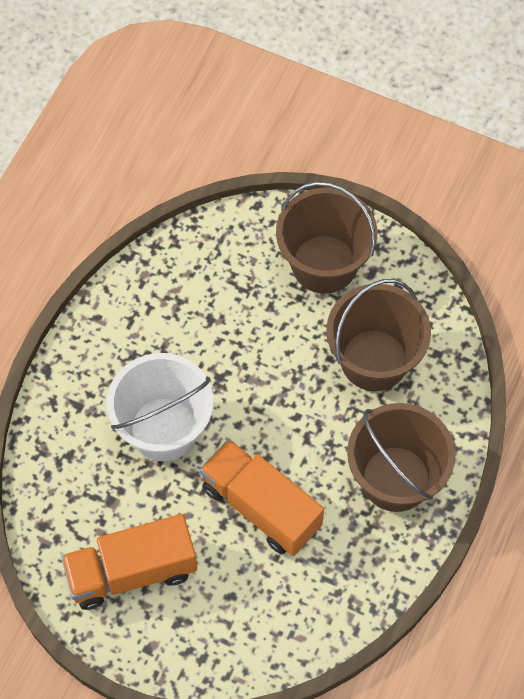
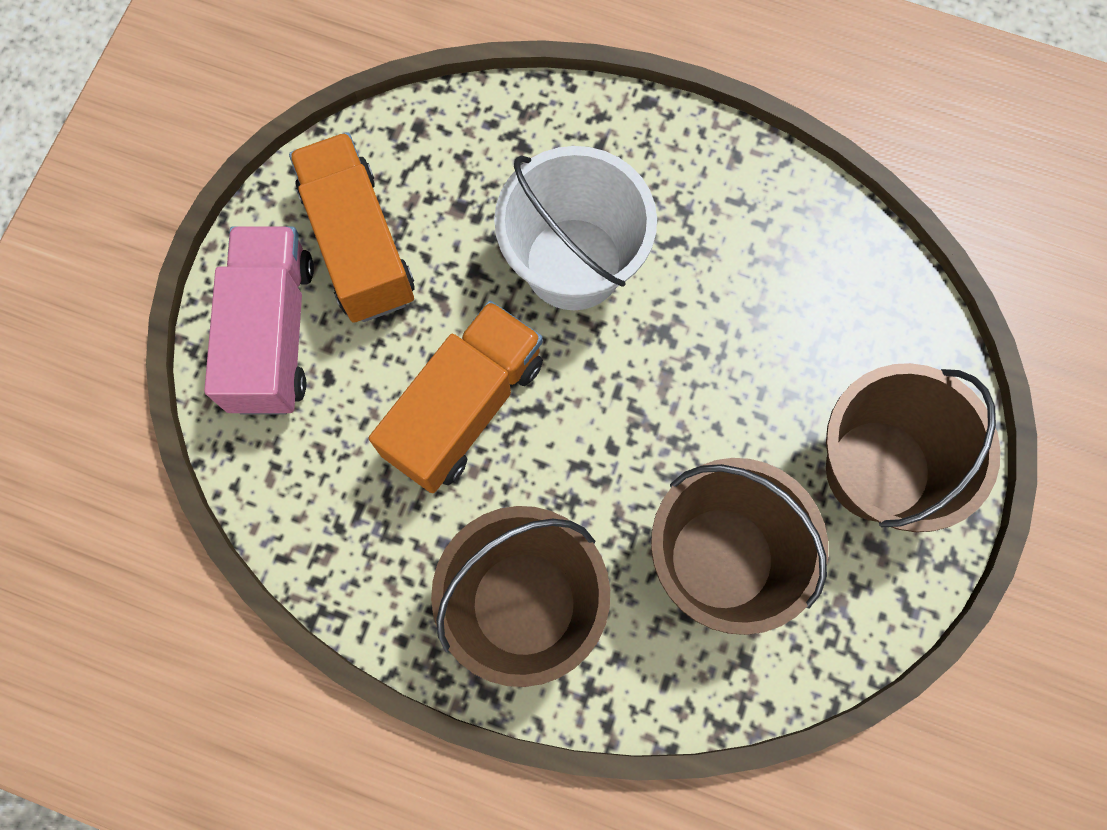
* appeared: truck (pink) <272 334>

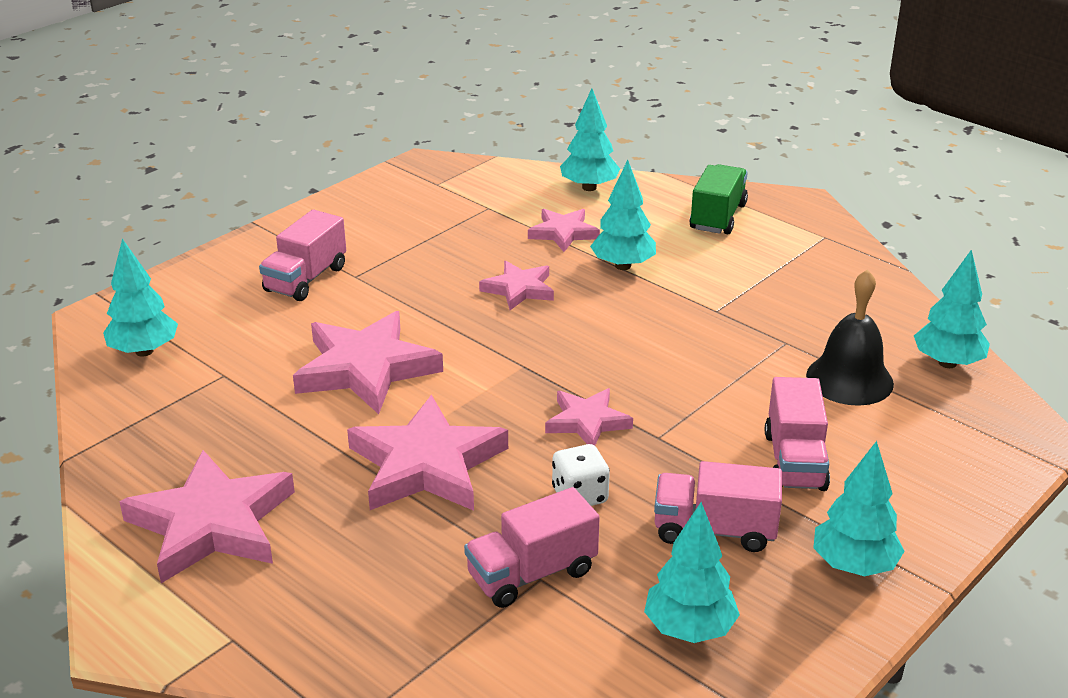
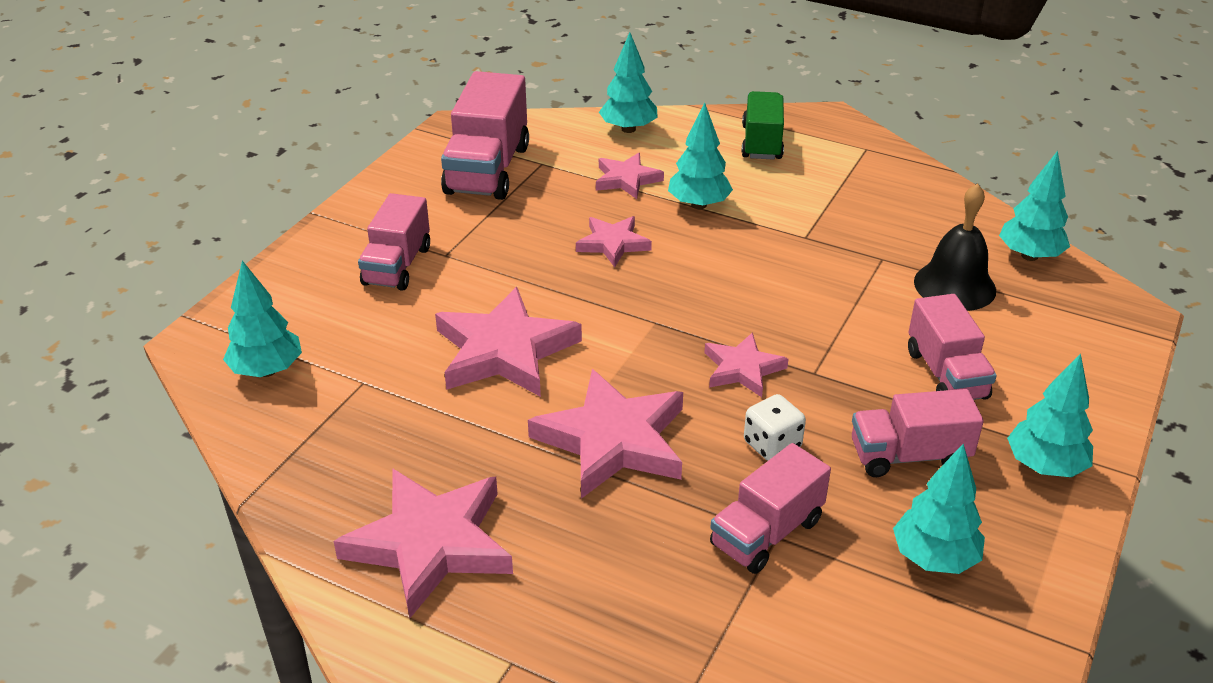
* appeared: truck (pink) <487 170>

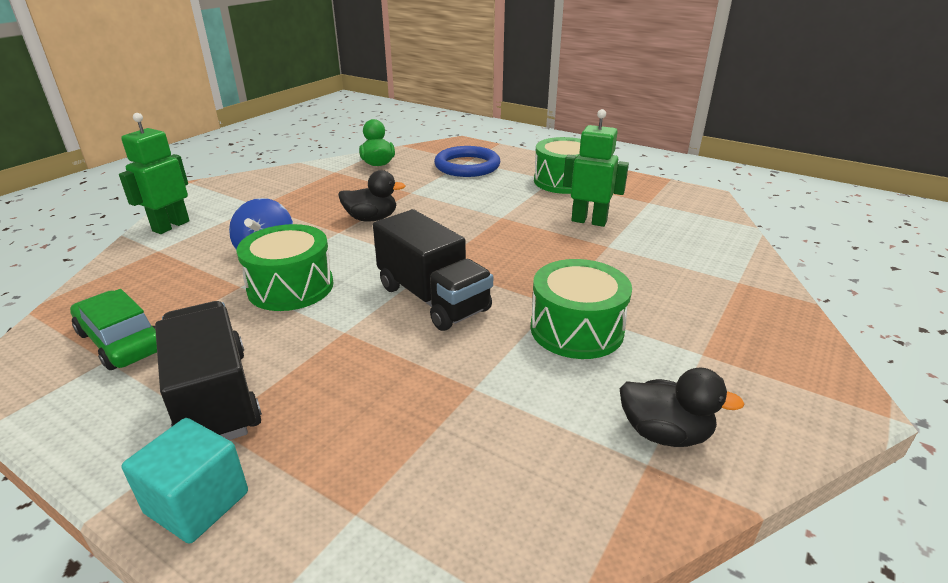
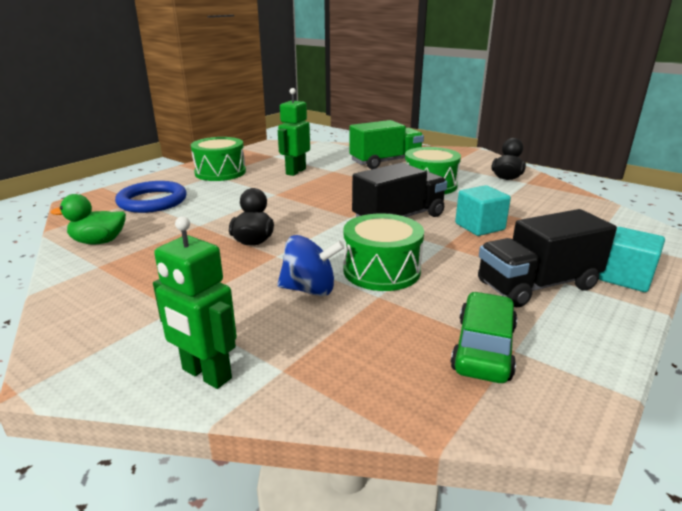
* appeared: truck (green) <385 162>
* appeared: cube (turquoise) <479 227>
* spun: car (green) <121 341> = <483 348> 150 degrees clockwise

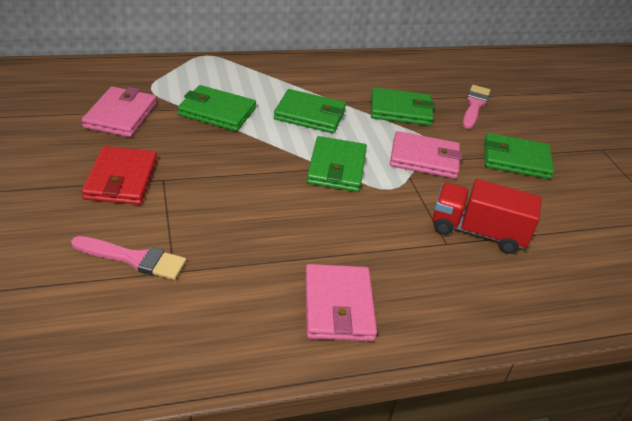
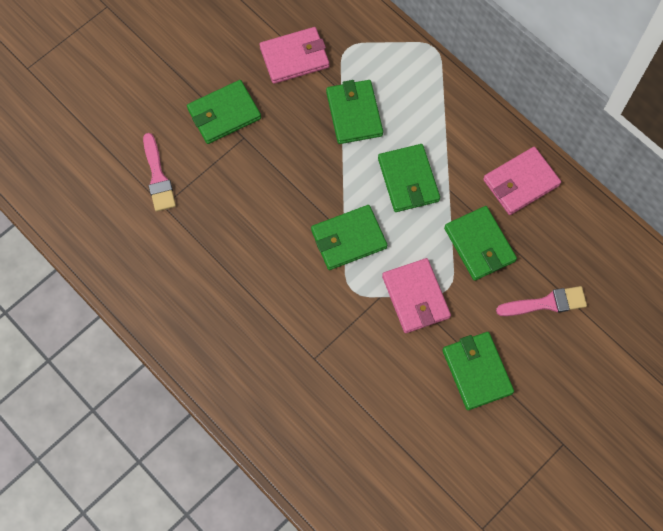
* missing: truck (red) <477 232>
* relocated: wallet (pink) <338 306> to <520 182>
* colour: wallet (red) <121 179> to wallet (green) <224 114>

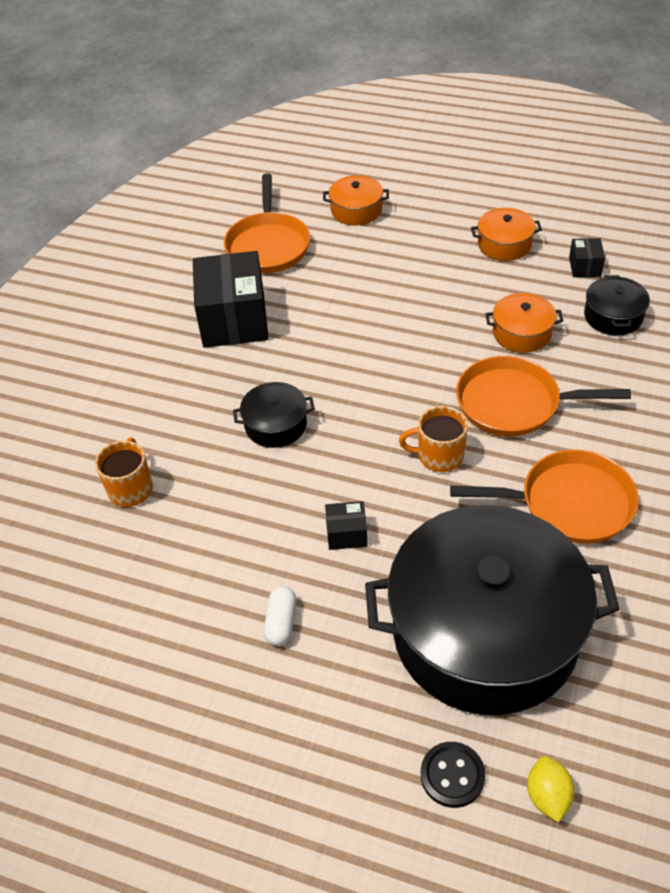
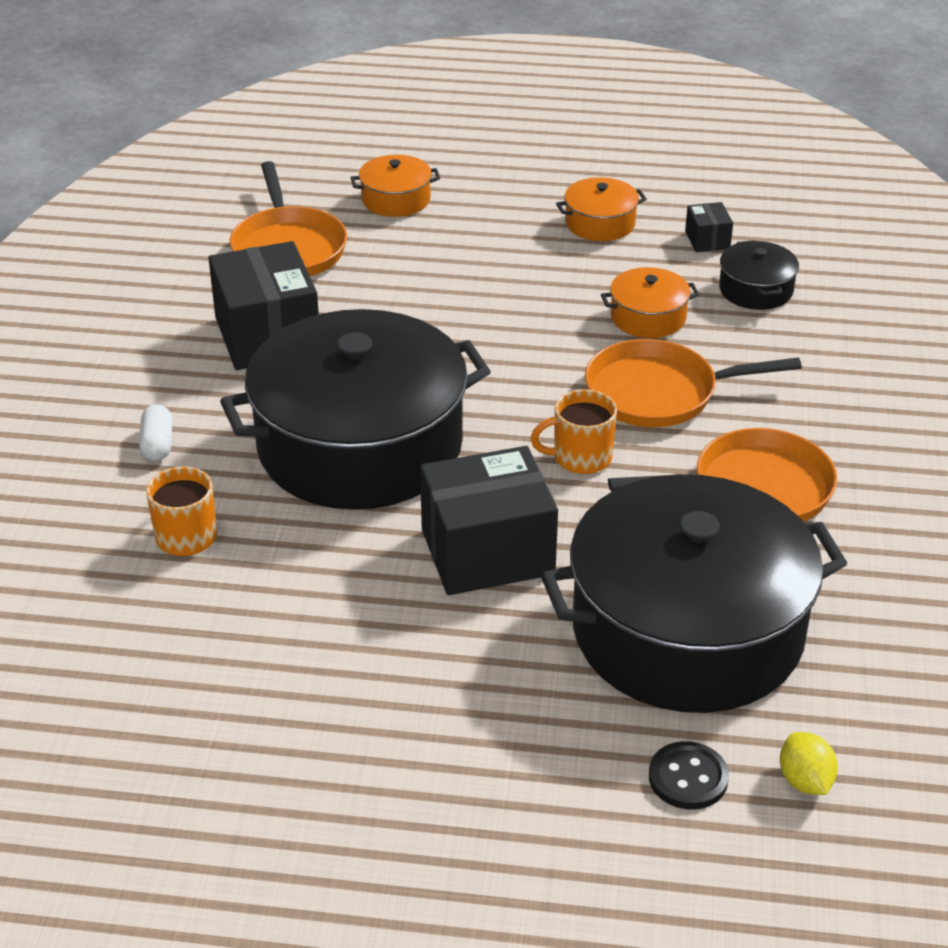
* relocated: capsule (white) <281 622> to <157 444>
* size: pot (black) <275 425> = <360 446> x2.47
* size: box (black) <346 534> = <487 552> x2.25

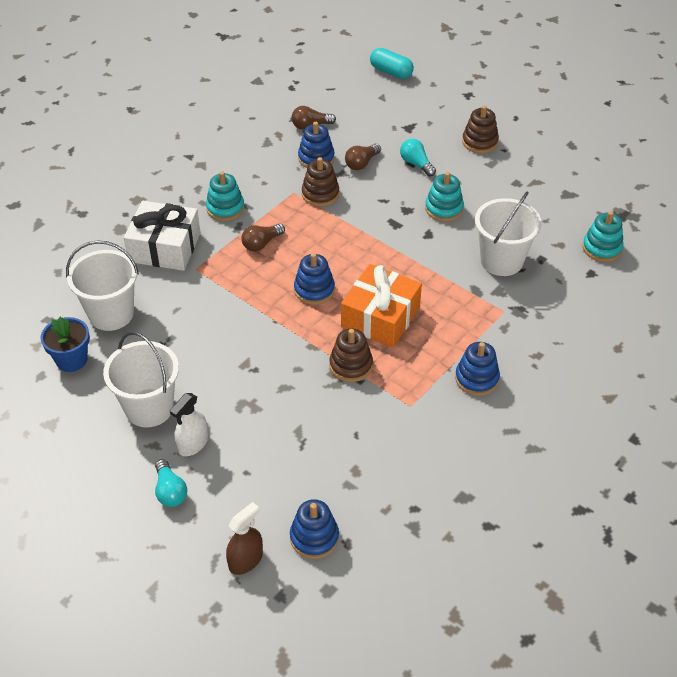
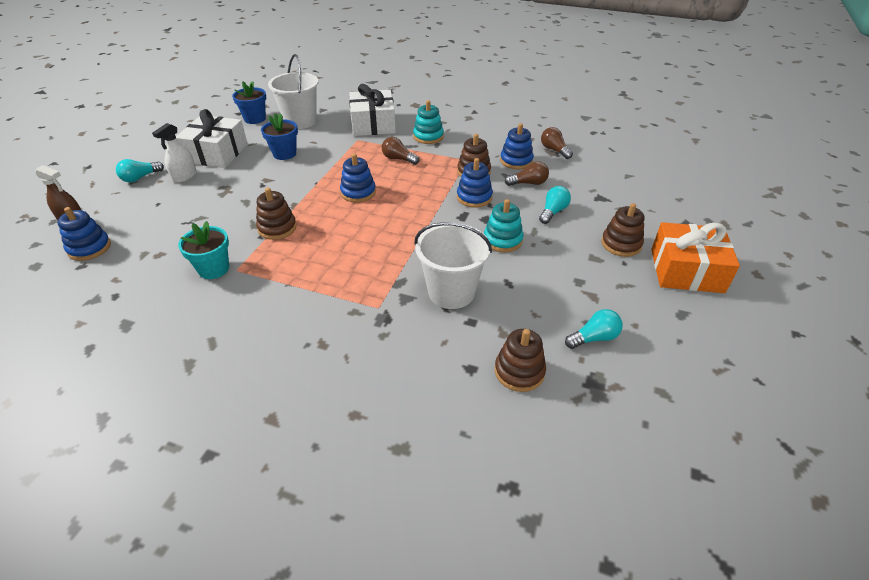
* missing: capsule (turquoise) <391 72>
* appeared: flower pot (turquoise) <213 269>
* appeared: flower pot (blue) <284 154>
* appeared: light bulb (turquoise) <594 338>
* relocated: gift (orange) <380 317> to <686 270>
* relocated: stacking toy (blue) <476 378> to <474 197>
* exchanged: bucket (white) <149 408> to gift (white) <216 153>
* colour: stacking toy (turquoise) <602 248> to stacking toy (brown) <519 371>
* spun: spray bottle (white) <193 444> = <184 176> 75 degrees counterclockwise
* spun: light bulb (brown) <361 163> = <528 183> 150 degrees clockwise

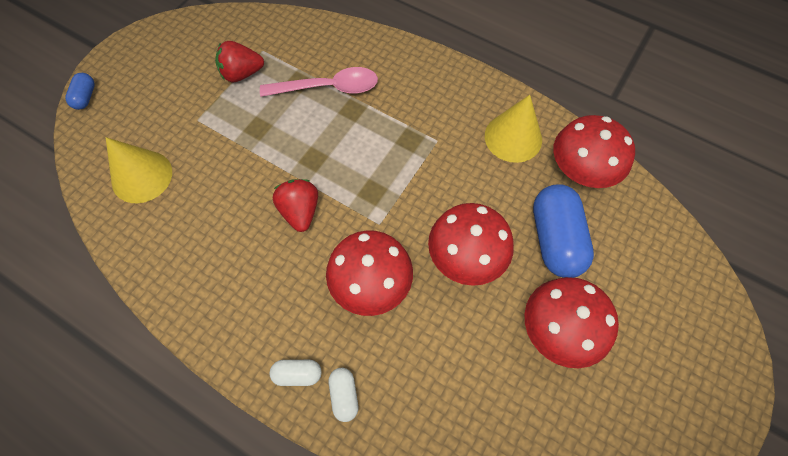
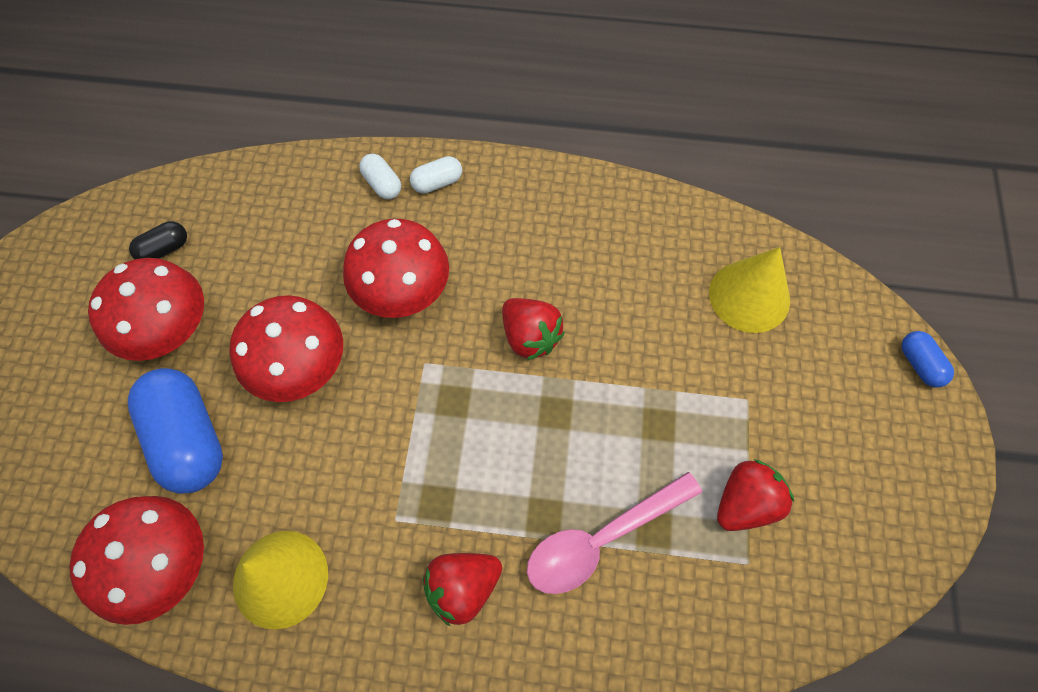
* appeared: capsule (black) <164 249>
* appeared: strawberry (red) <463 587>

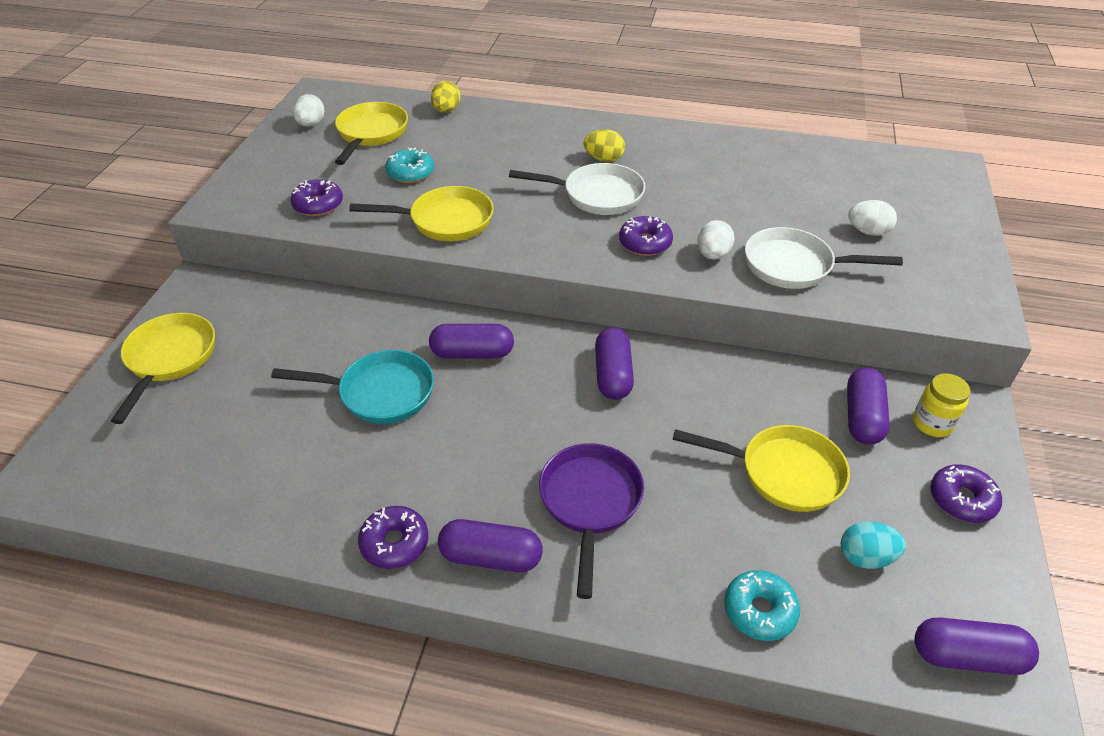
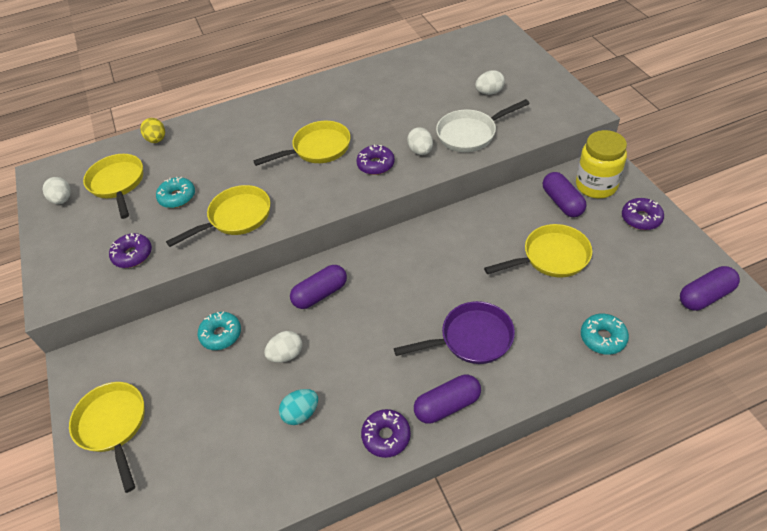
* missing: egg (yellow) <604 159>
* missing: capsule (purple) <613 375>
* appeared: donut (turquoise) <221 334>
* relocated: egg (turquoise) <865 557> to <301 413>
* exchanged: pan (turquoise) <380 393> to egg (white) <286 355>
* colour: pan (white) <597 195> to pan (yellow) <317 149>
* spun: pan (purple) <590 503> = <471 339> 105 degrees clockwise
* size: jar (yellow) <932 423> = <596 186> x1.65

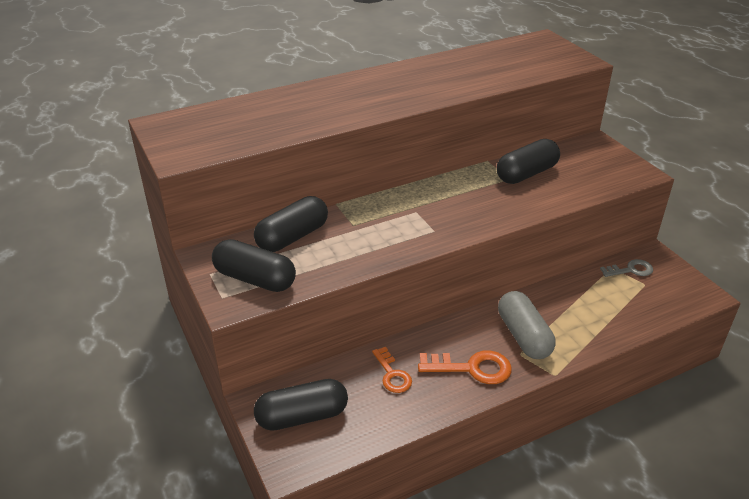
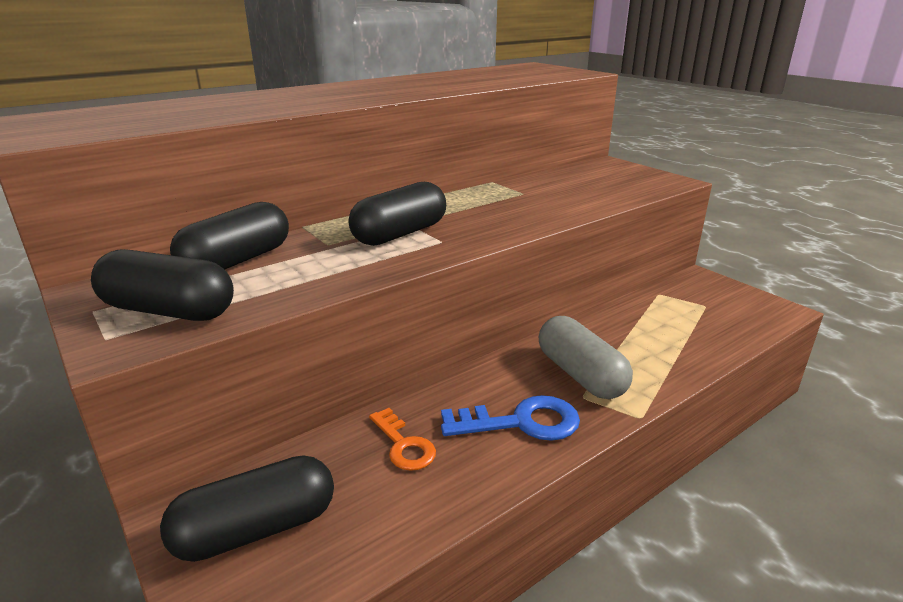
* missing: key (grey) <630 270>
* relocated: capsule (black) <526 174> to <400 234>
* colour: key (orange) <472 368> to key (blue) <521 422>

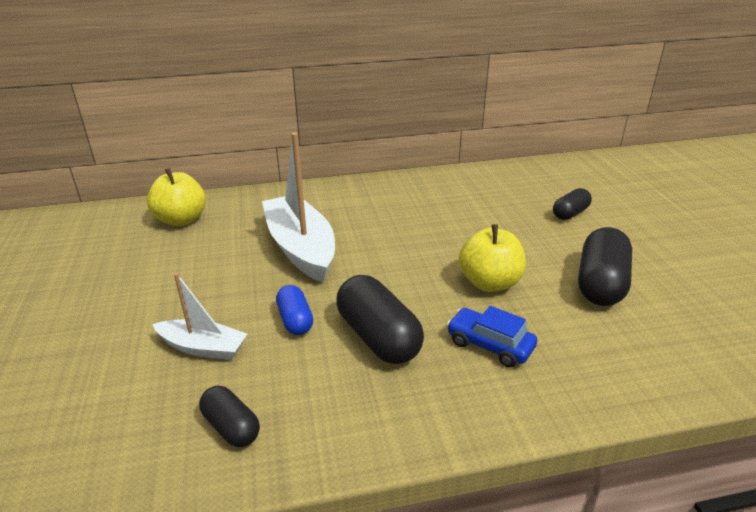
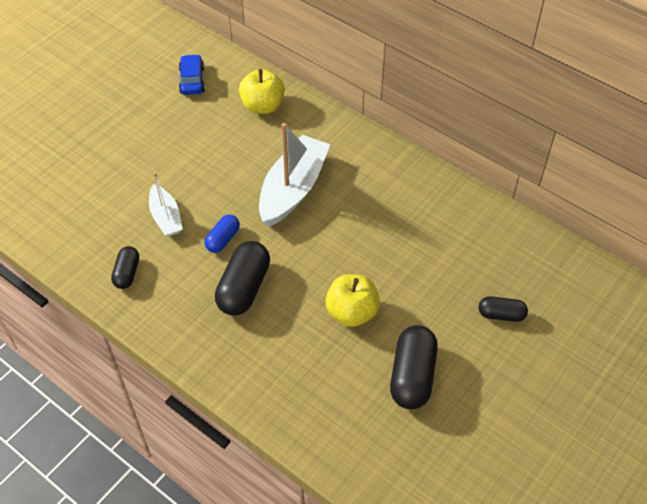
* relocated: car (blue) <490 345> to <192 80>
* spun: capsule (black) <600 284> = <412 376> 60 degrees counterclockwise

